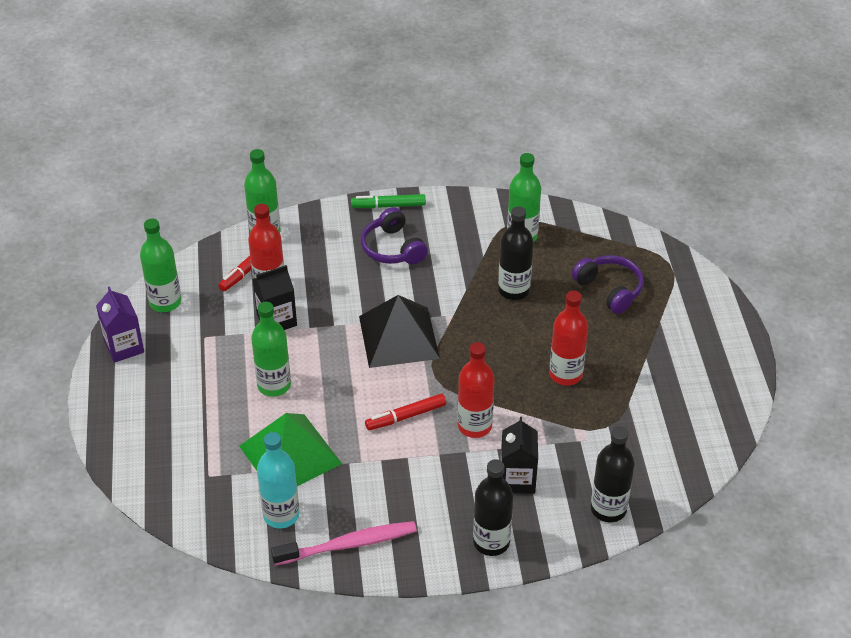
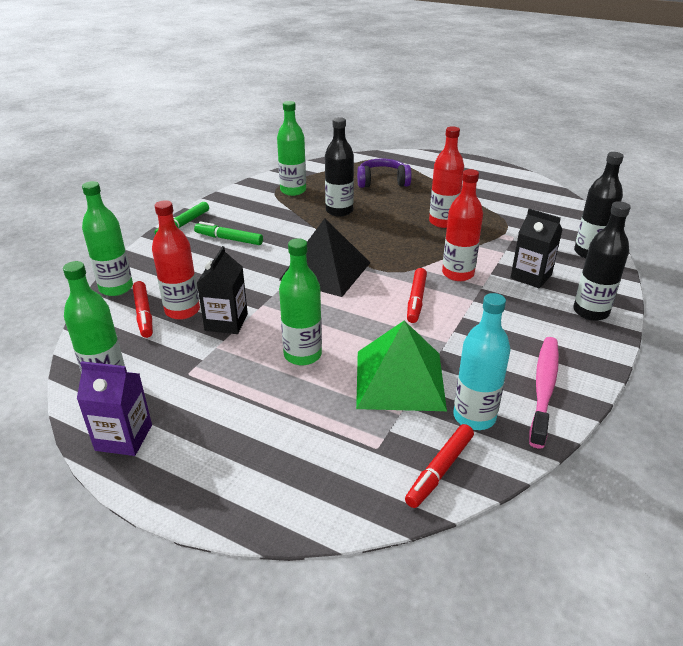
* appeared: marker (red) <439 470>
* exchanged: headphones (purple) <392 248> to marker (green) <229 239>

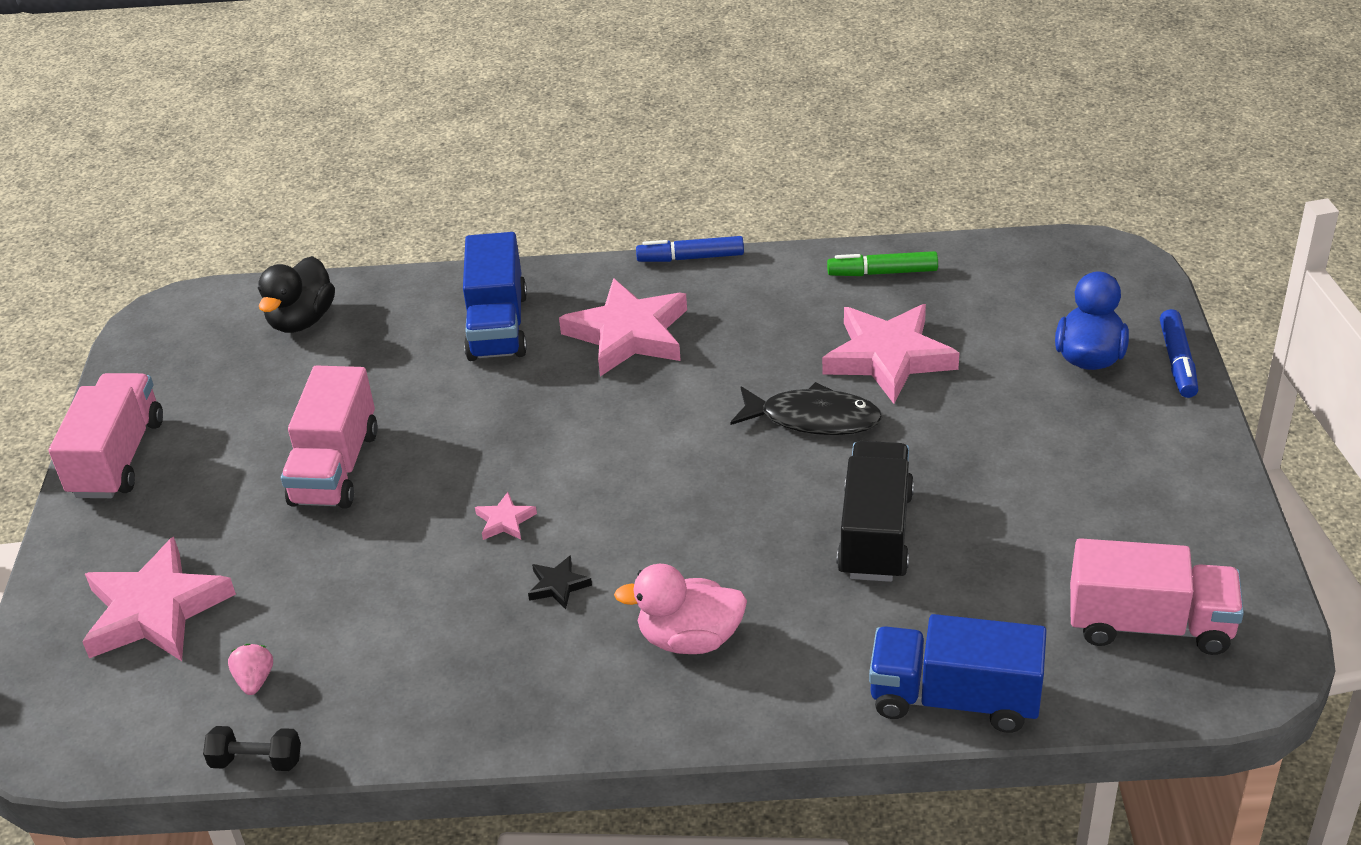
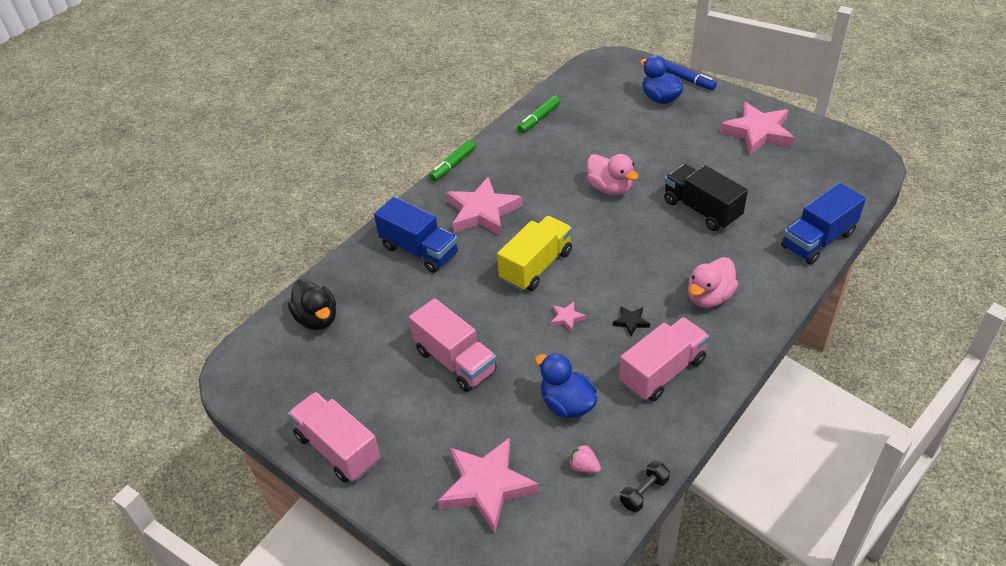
* appeared: truck (yellow) <536 266>
* appeared: duck (blue) <567 404>
* relocated: star (pink) <888 358> to <758 132>
* relocated: truck (pink) <1149 624> to <662 372>
* exchanged: fish (black) <813 419> to duck (pink) <610 188>
* colour: marker (blue) <690 258> to marker (green) <453 165>

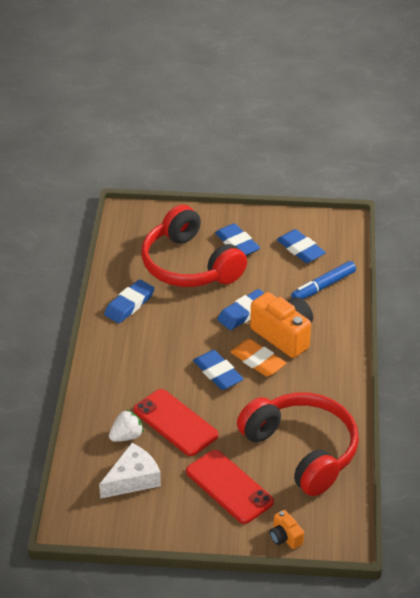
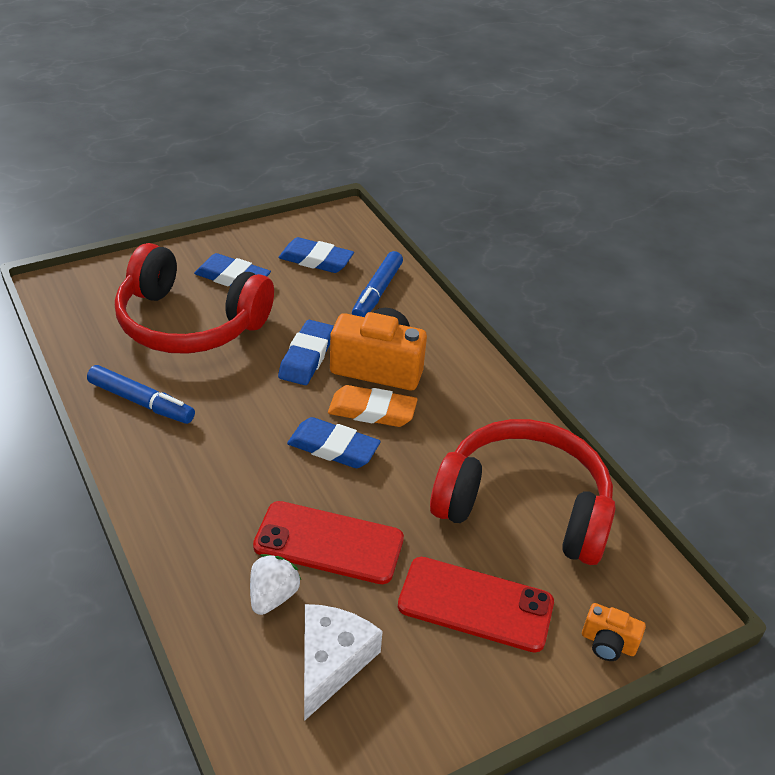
* exchanged: eraser (blue) <129 304> to marker (blue) <141 402>

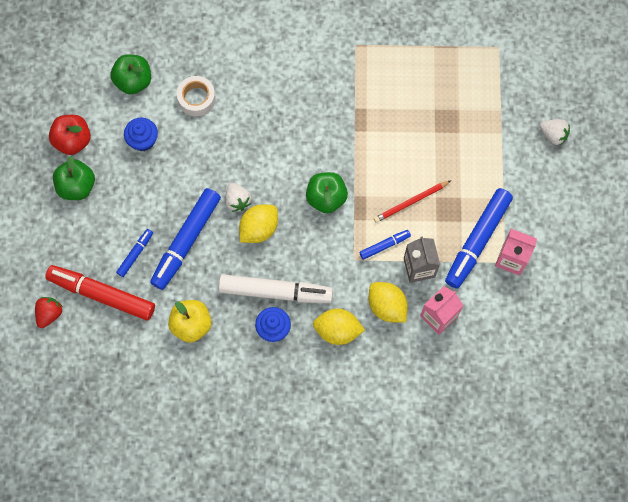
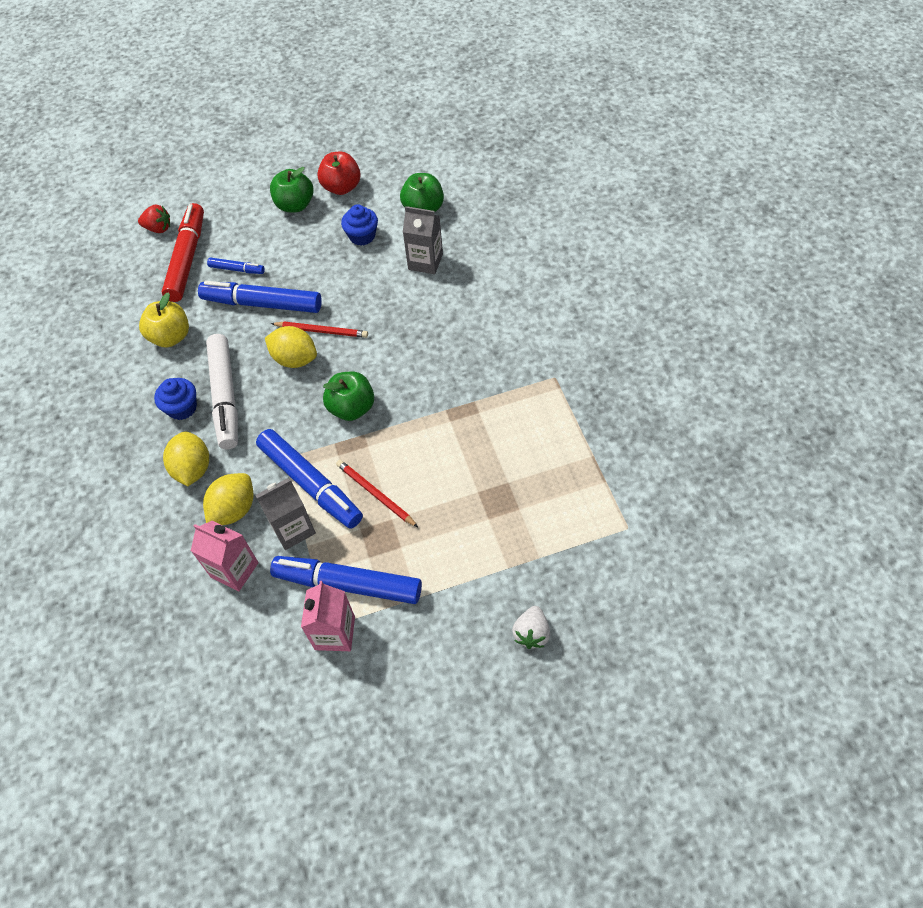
* exchanged: tape (white) <196 98> to carton (grey) <425 262>
* exchanged: strawberry (white) <237 200> to pencil (red) <322 331>
* size: marker (blue) <384 245> = <311 484> x2.06

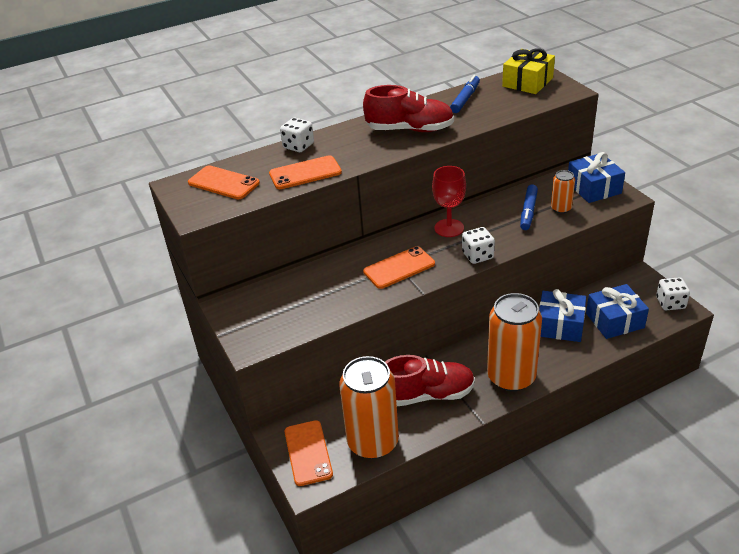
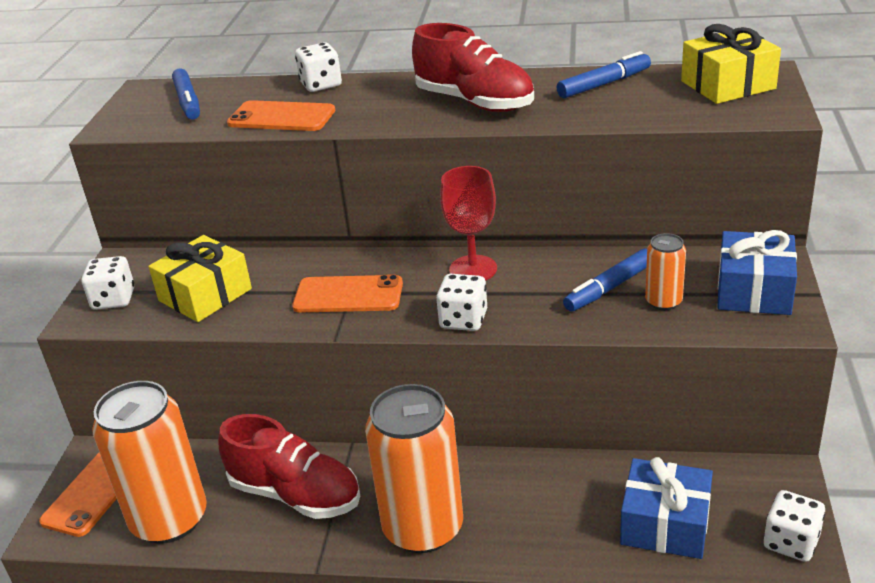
* missing: gift (blue) <560 325>
* appeared: dice (white) <113 299>
* appeared: gift (yellow) <205 295>
* exchanged: phone (orange) <223 183> to marker (blue) <188 102>

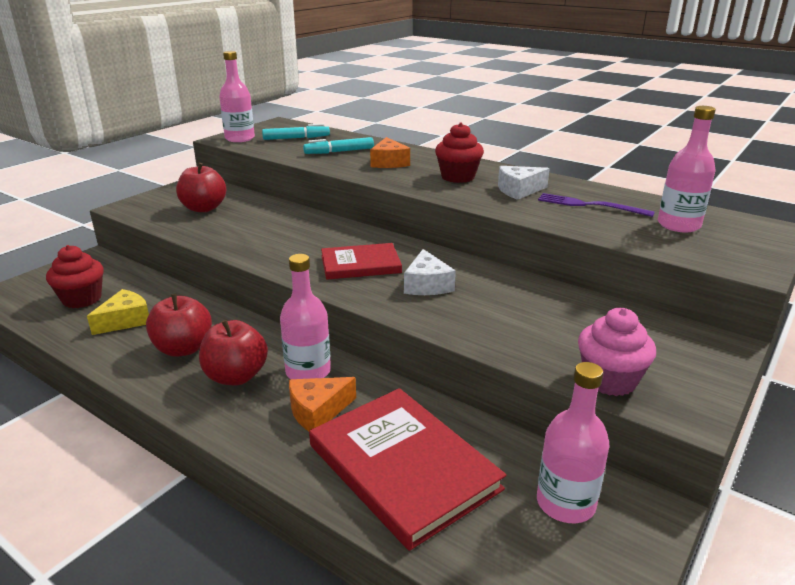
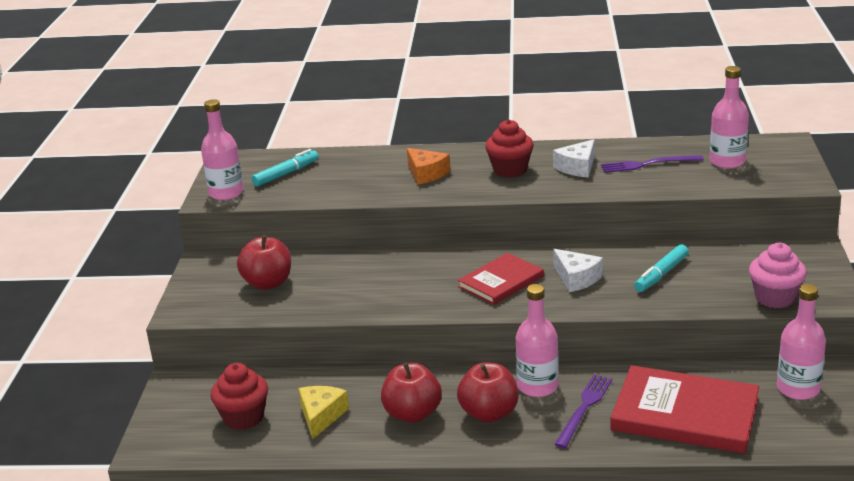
* relocated: marker (turquoise) <339 152> to <661 274>
* exchanged: cheese (orange) <317 411> to fork (purple) <584 408>

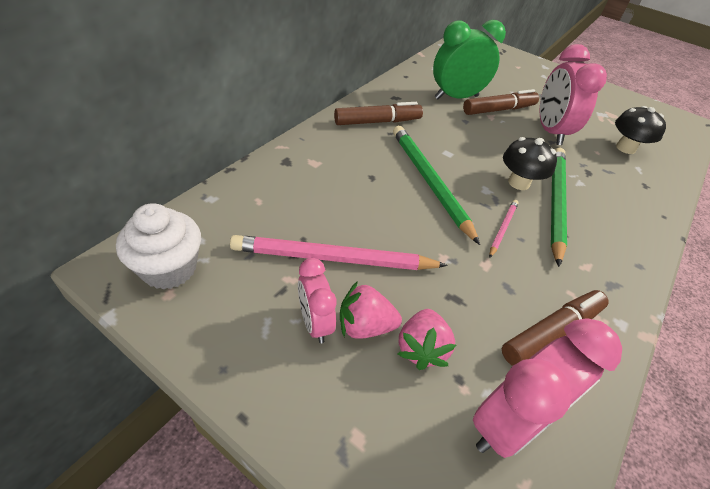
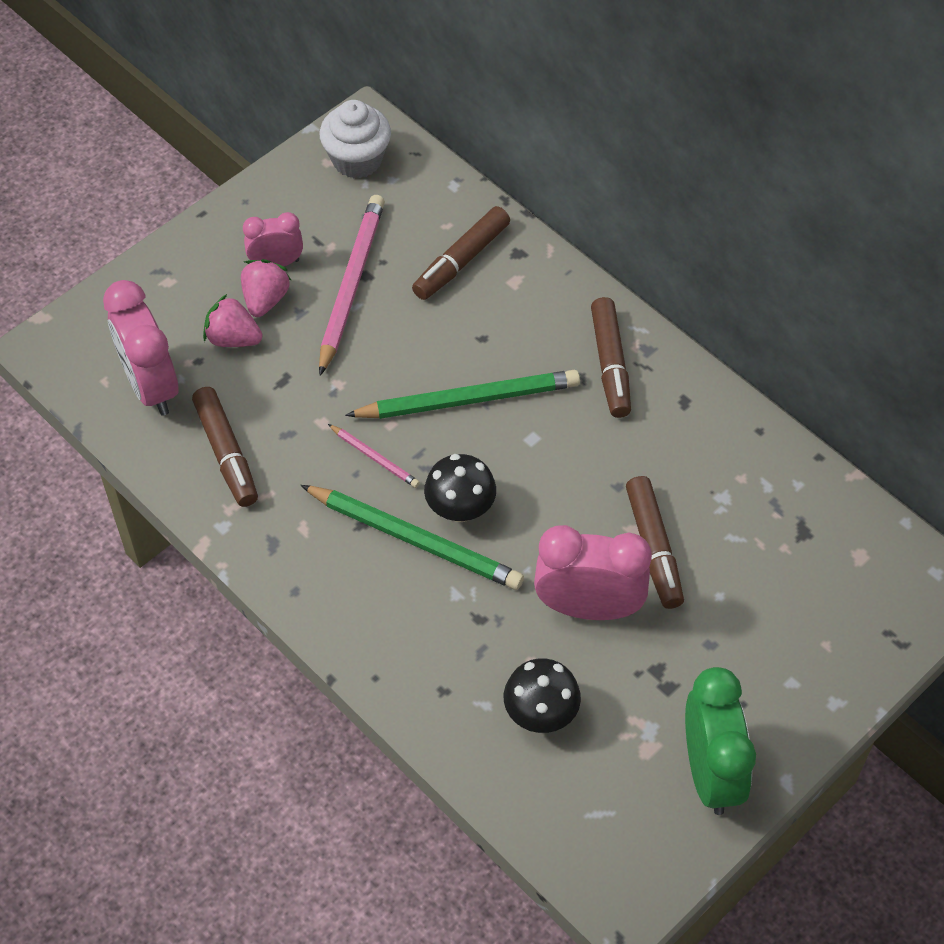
* appeared: marker (brown) <461 261>
* relocated: clock (green) <456 97> to <710 772>

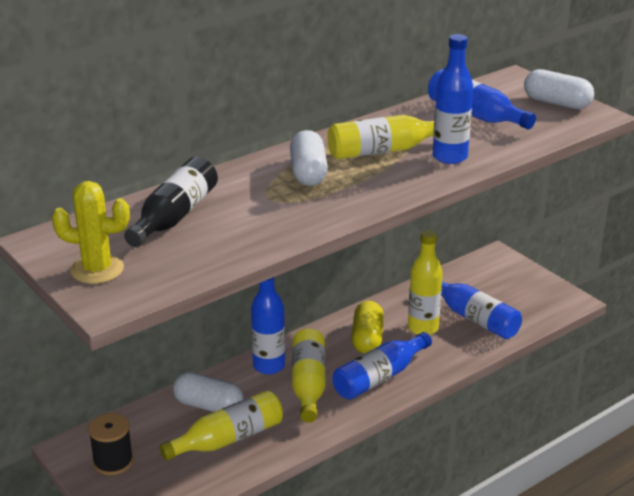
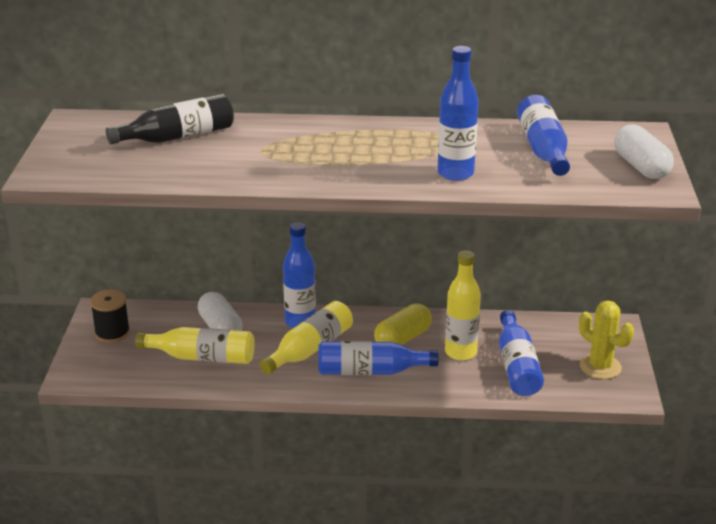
* missing: capsule (white) <308 173>
* missing: bottle (yellow) <384 150>
* relocated: cactus (yellow) <97 269> to <600 367>

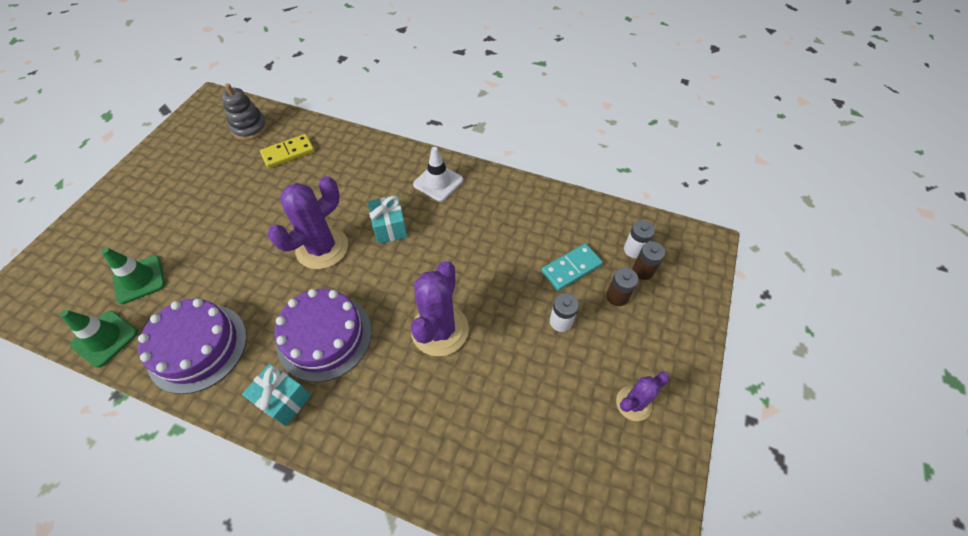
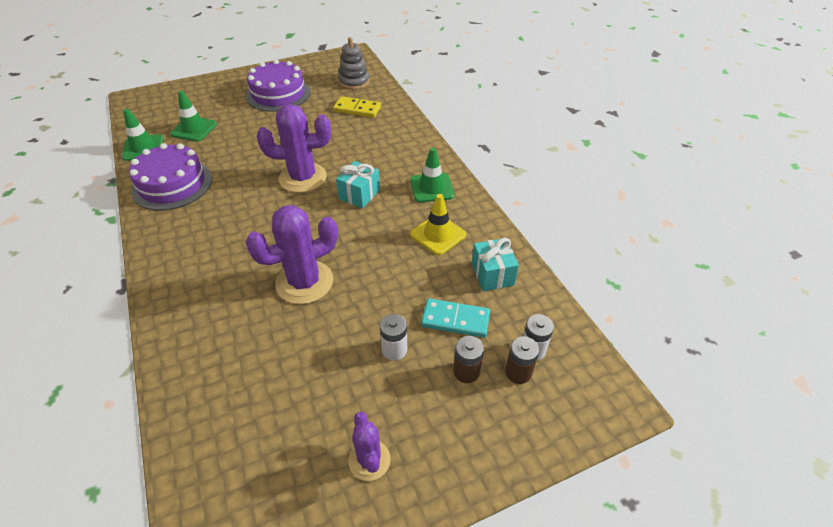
* appeared: traffic cone (yellow) <438 235>
* relocated: gift (turquoise) <283 400> to <492 274>
* relocated: cake (purple) <324 336> to <278 94>
* colour: traffic cone (white) <438 182> to traffic cone (green) <431 188>
* spun: cactus (purple) <633 403> = <369 460> 60 degrees clockwise

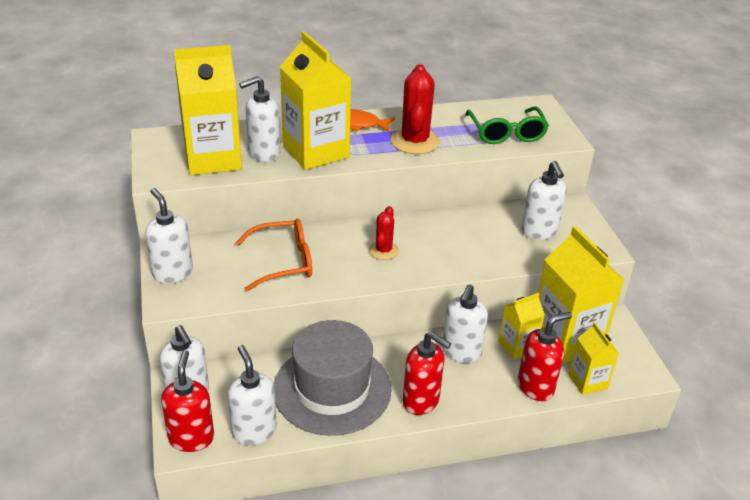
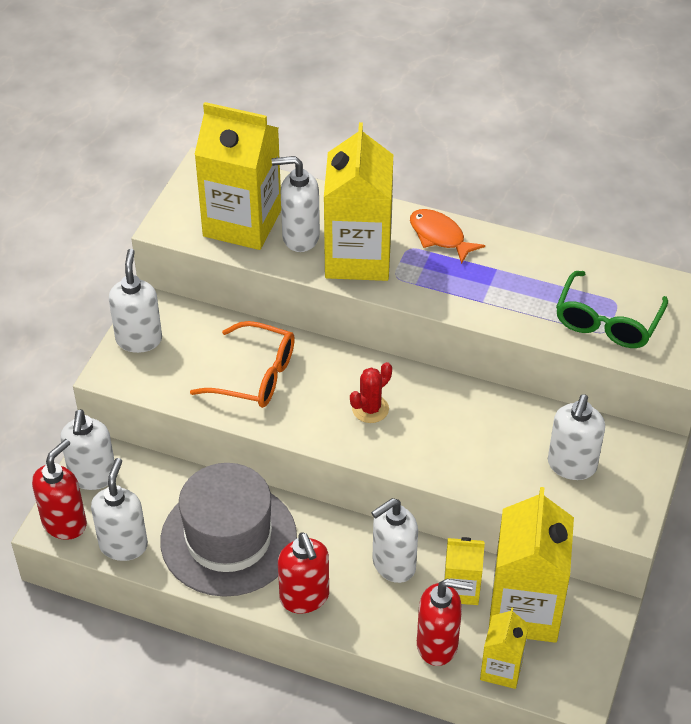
* missing: cactus (red) <415 141>

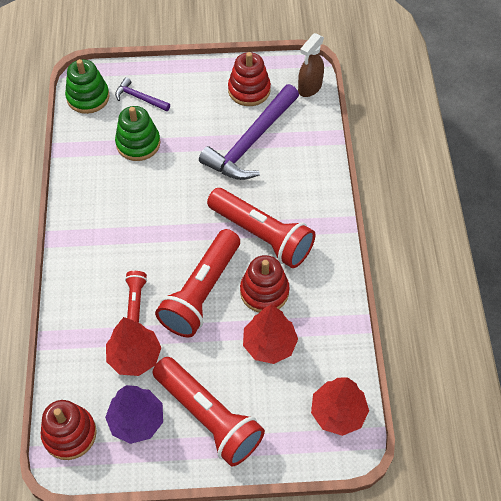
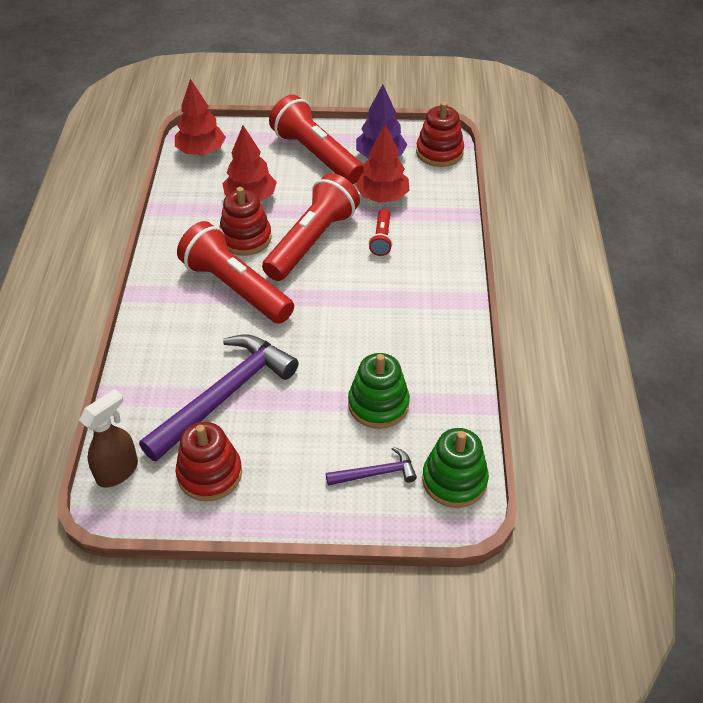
* spun: hammer (purple) <139 98> = <376 473> 45 degrees counterclockwise

